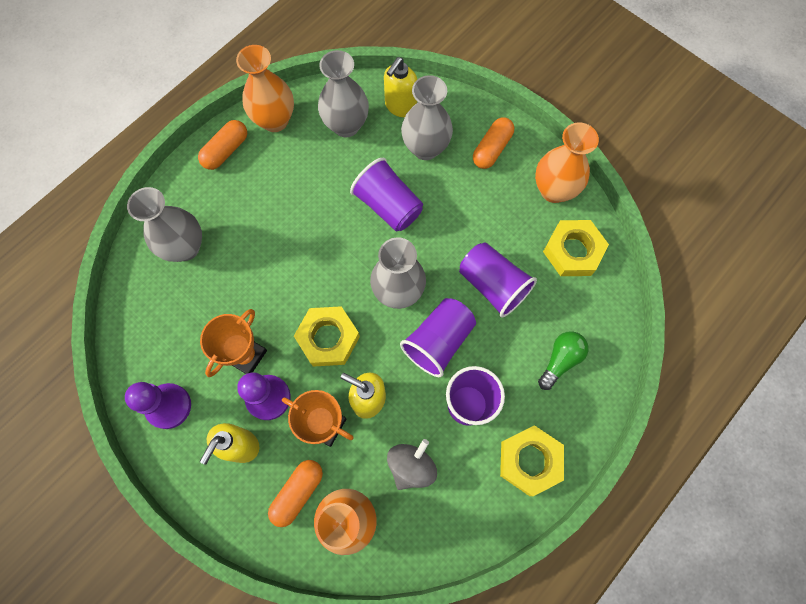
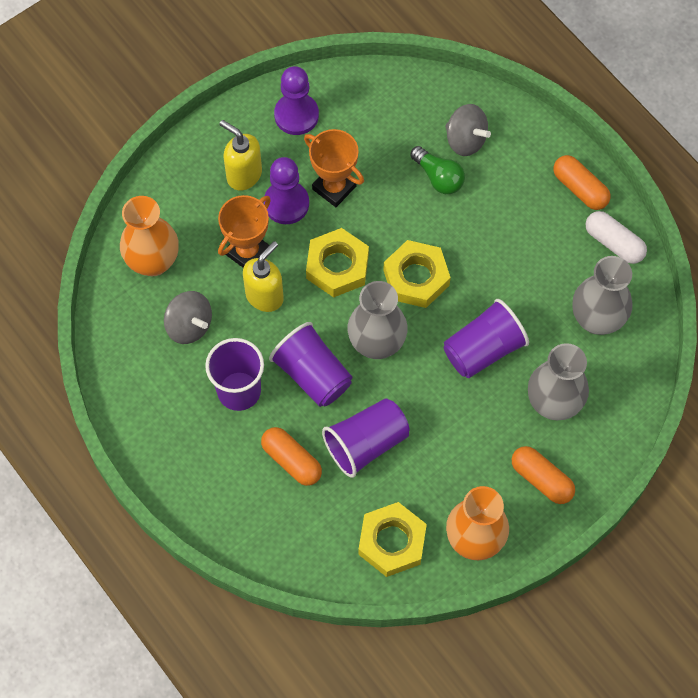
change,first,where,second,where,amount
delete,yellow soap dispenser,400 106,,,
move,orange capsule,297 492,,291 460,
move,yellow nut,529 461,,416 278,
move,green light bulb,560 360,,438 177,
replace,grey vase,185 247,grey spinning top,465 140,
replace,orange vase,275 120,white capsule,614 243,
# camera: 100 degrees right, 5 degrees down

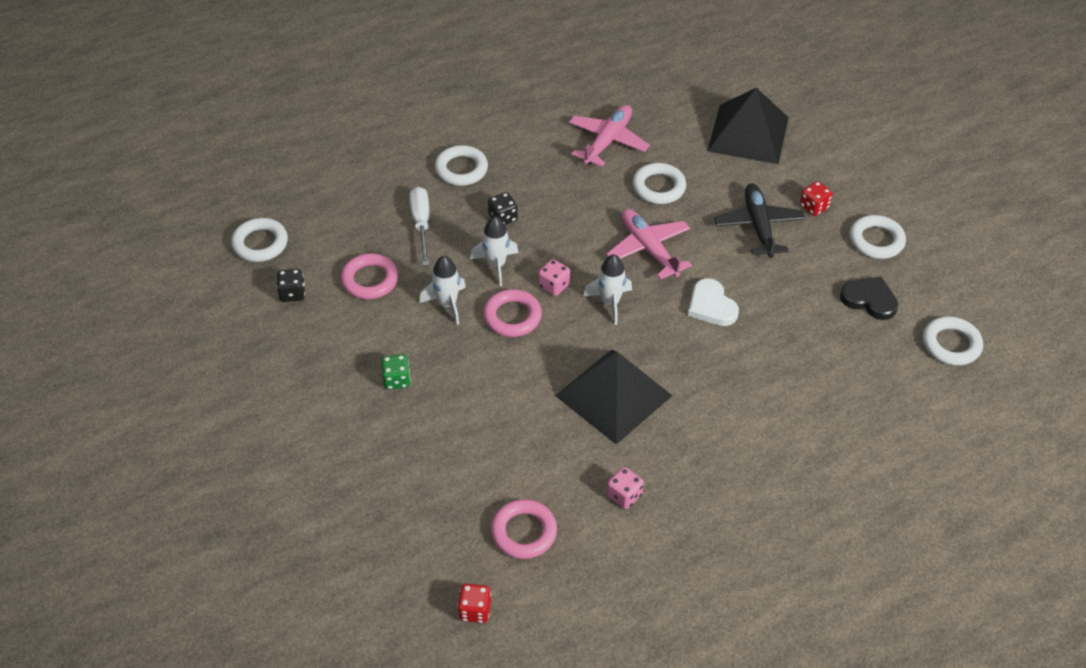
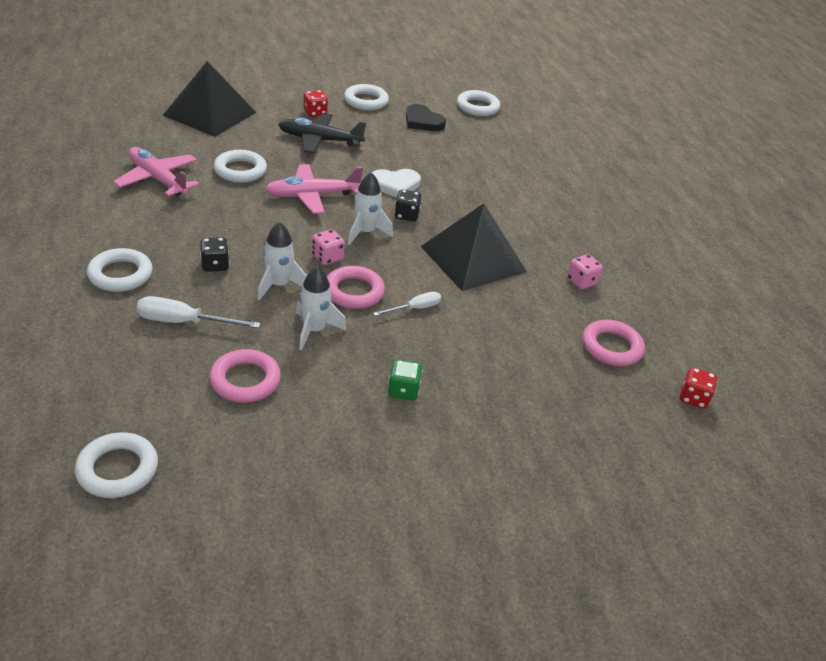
change,first,where,second,where,amount
insert,,,white screwdriver,414 308,
move,black dice,292 294,,406 215,
rotate,black heart,869 300,,423 121,90 degrees counterclockwise
# camera: 80 degrees left, 10 degrees down

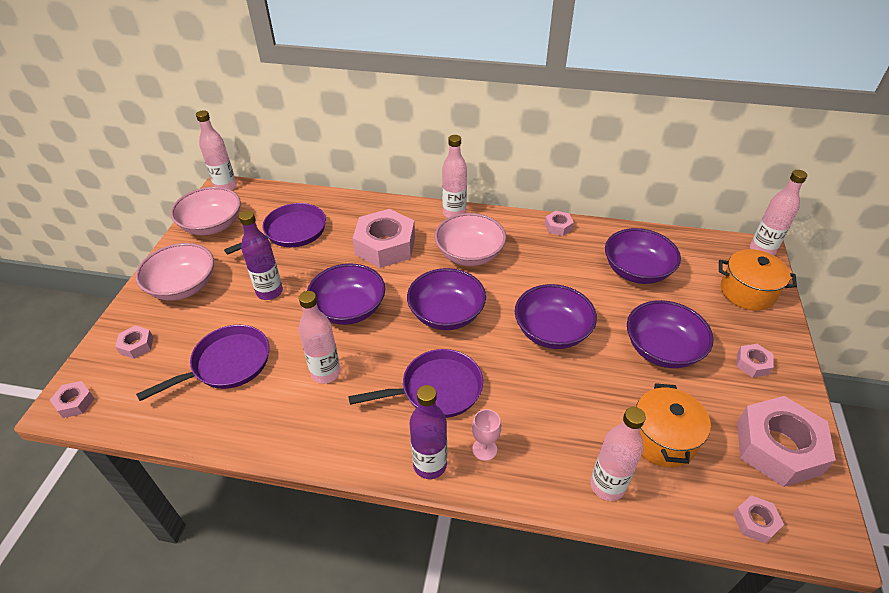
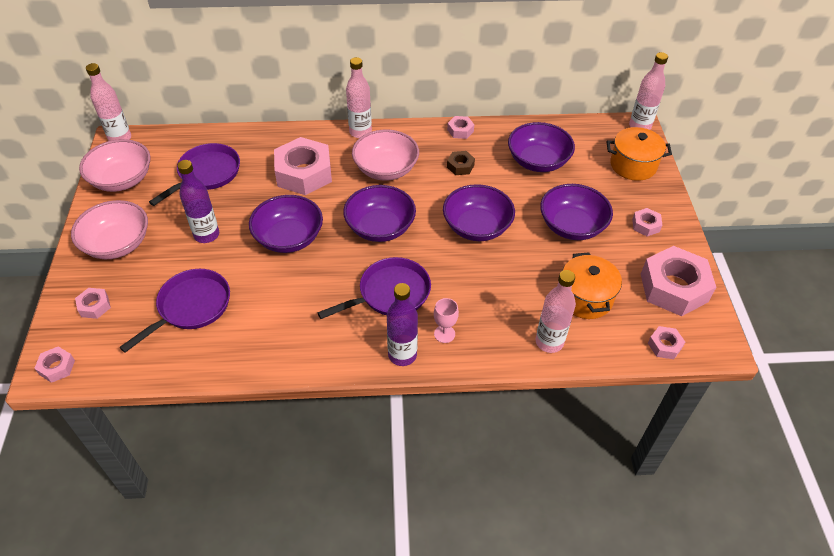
change,first,where,second,where,amount
delete,pink bottle,325 373,,,
insert,,,brown nut,460 166,
# camera: 15 degrees left, 5 degrees up

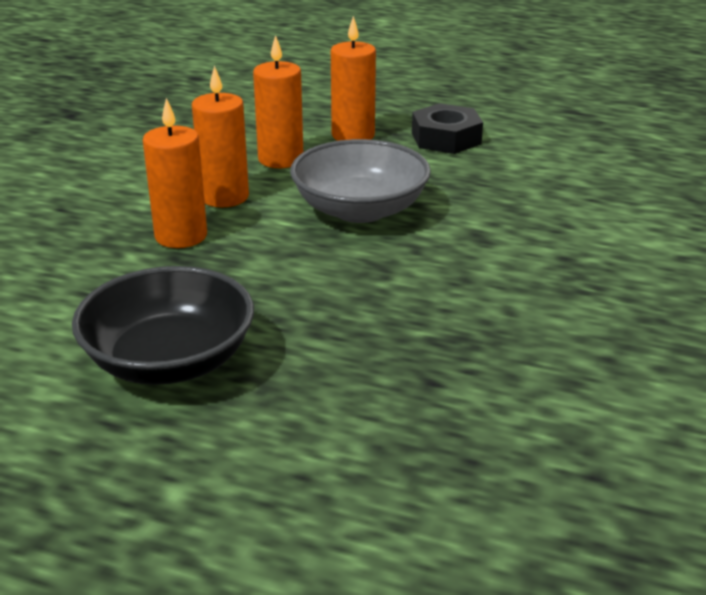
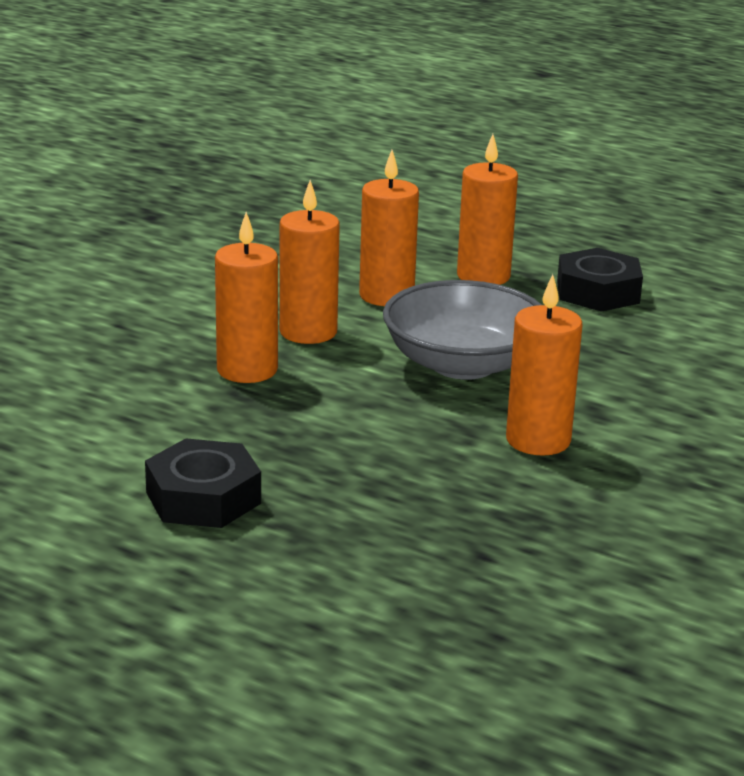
change,first,where,second,where,amount
insert,,,orange candle,538 440,
replace,black bowl,169 361,black nut,203 498,
# camera: 10 degrees right, 5 degrees down

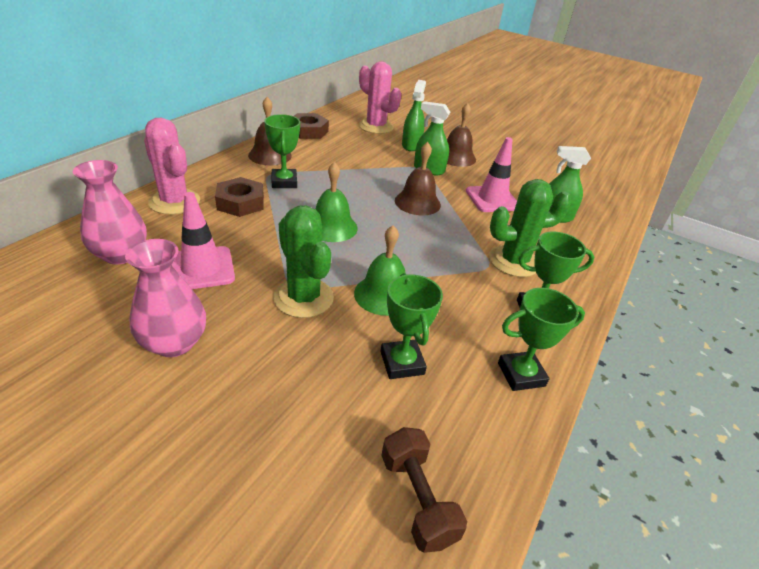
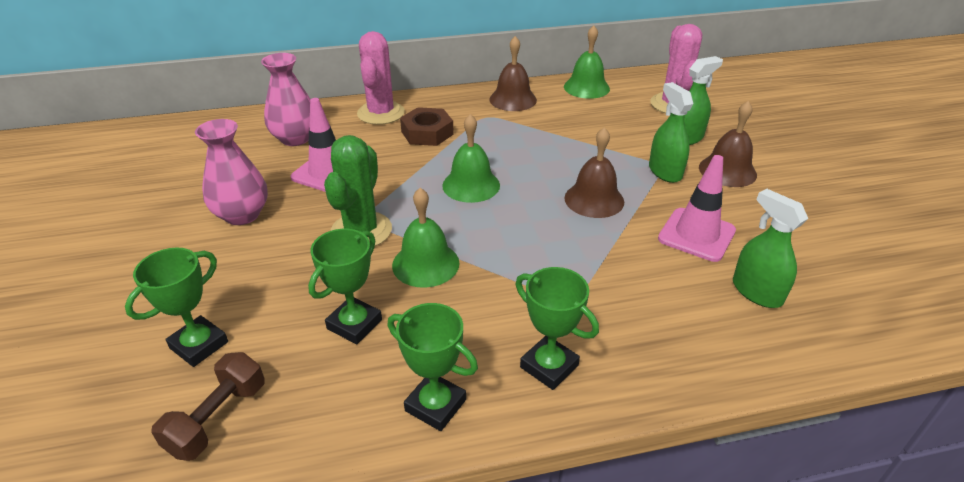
change,first,where,second,where,amount
delete,green cactus,514 261,,,
move,green trophy,284 182,,199 345,
replace,brown nut,308 131,green bell,586 87,
# camera: 50 degrees right, 0 degrees up

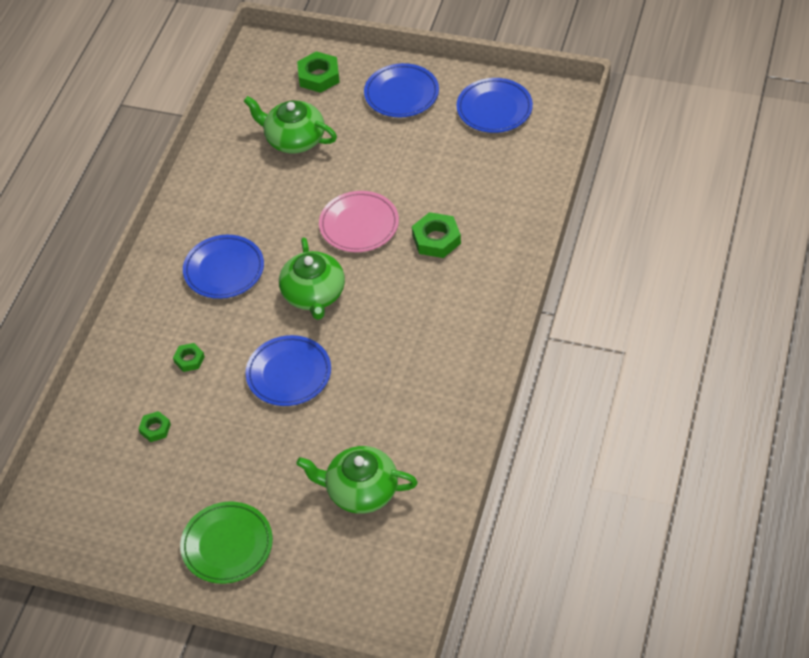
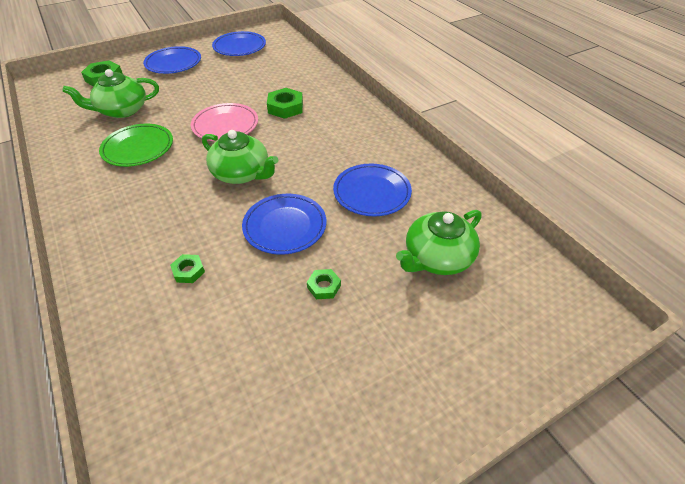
change,first,where,second,where,amount
move,green nut,155 429,,324 286,
move,green plate,227 545,,138 148,
move,blue plate,224 270,,372 193,
# camera: 50 degrees left, 5 degrees down

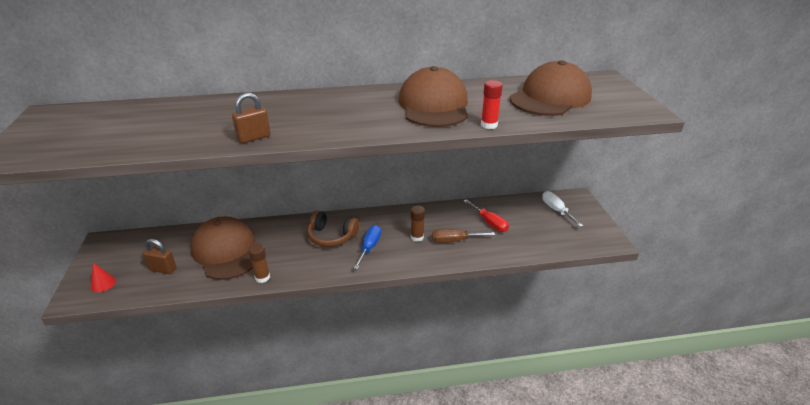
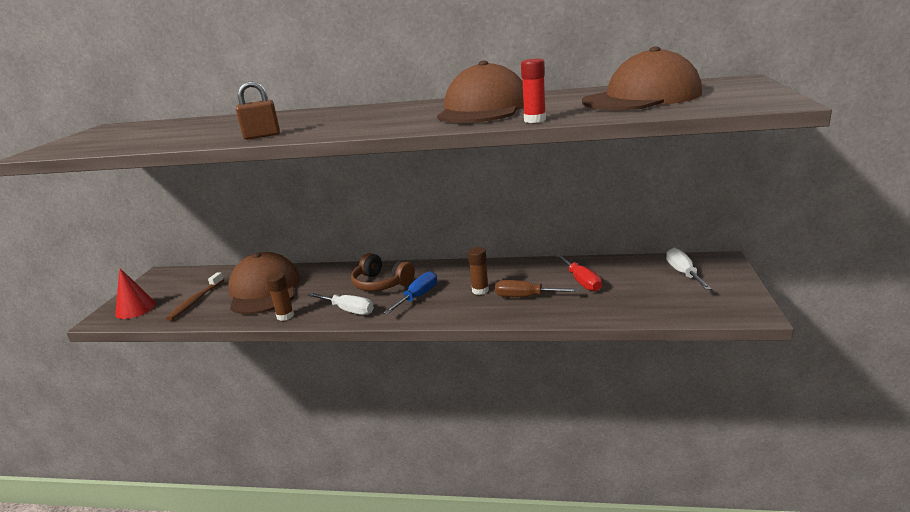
change,first,where,second,where,amount
insert,,,white screwdriver,348 310,
replace,brown padlock,163 269,brown toothbrush,195 301,
resize,red cone,103 284,,135 309,x1.51
# camera: 20 degrees right, 10 degrees down

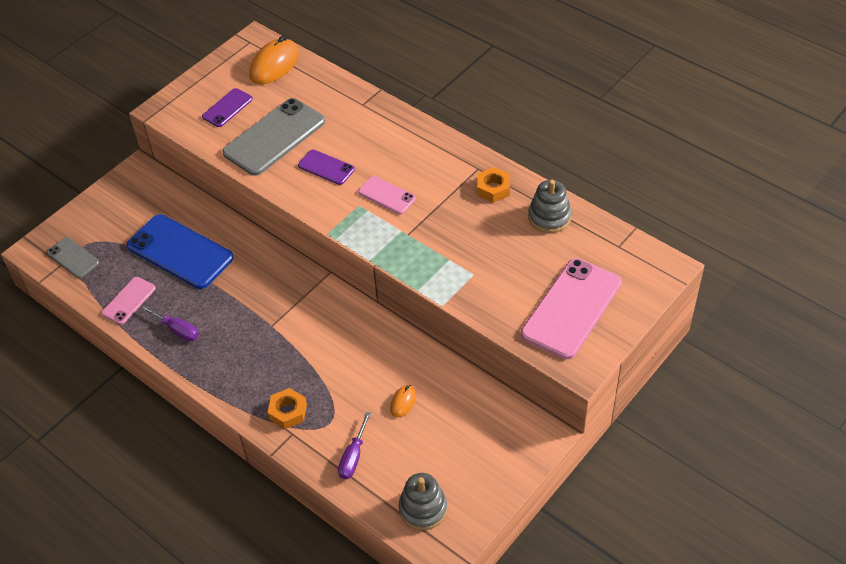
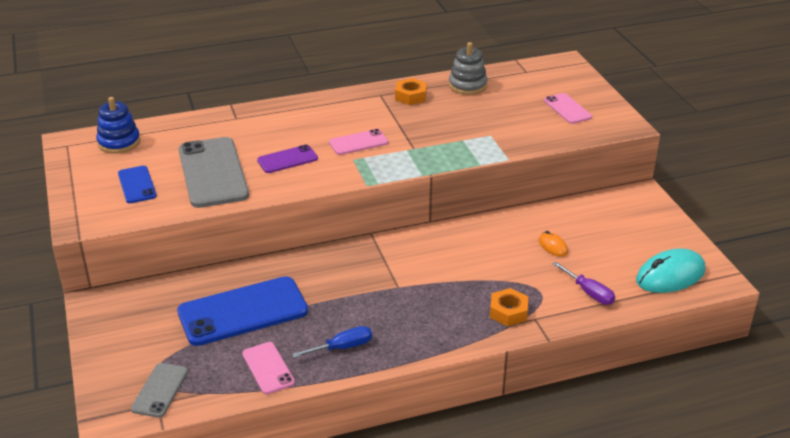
change,first,where,second,where,amount
replace,orange mouse,274 64,blue stacking toy,119 142,
replace,grey stacking toy,423 509,turquoise mouse,670 276,
recolor,purple screwdriver,177 330,blue screwdriver,342 347,
recolor,purple phone,227 108,blue phone,137 185,
rotate,grey phone,73 258,,160 390,60 degrees counterclockwise
resize,pink phone,571 308,,567 109,x0.52
# camera: 60 degrees left, 15 degrees down

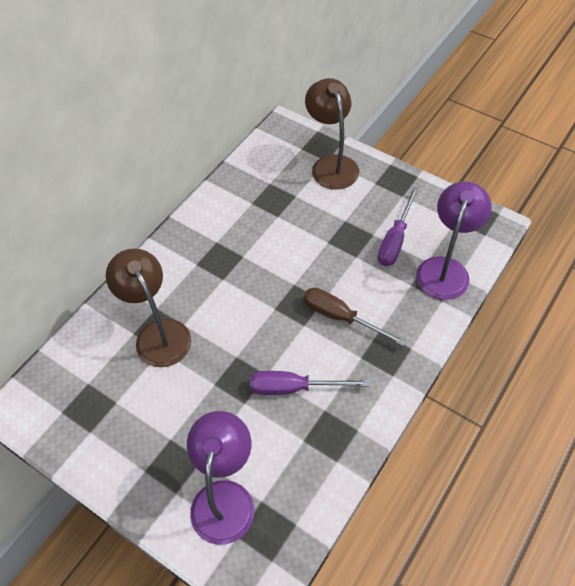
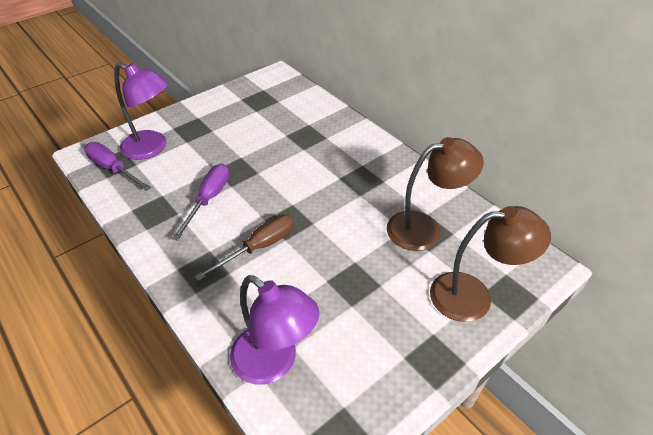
change,first,where,second,where,amount
move,brown lamp,158 333,,424 228,
move,purple screwdriver,395 240,,113 169,
# camera: 105 degrees right, 10 degrees down

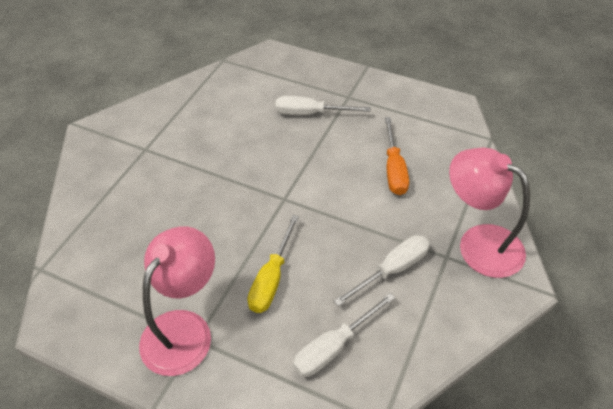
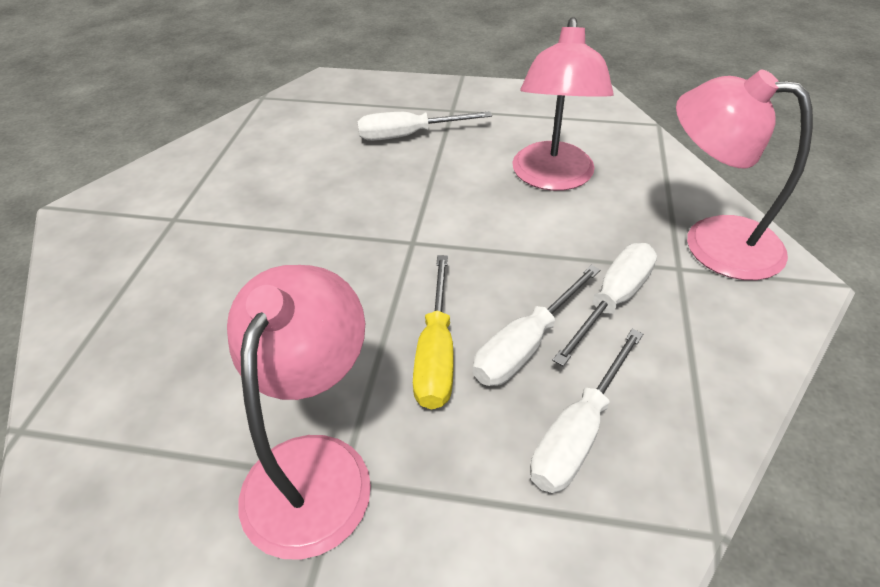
change,first,where,second,where,amount
insert,,,white screwdriver,526 345,
replace,orange screwdriver,394 169,pink lamp,552 178,
# camera: 15 degrees left, 5 degrees down

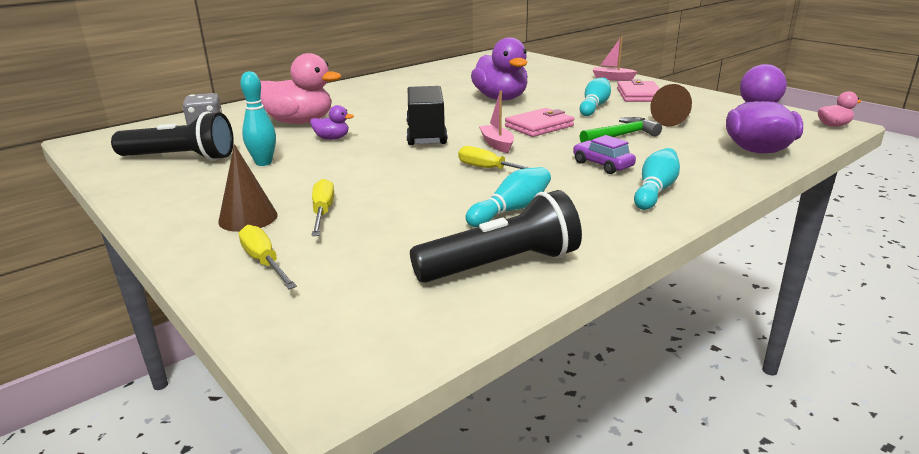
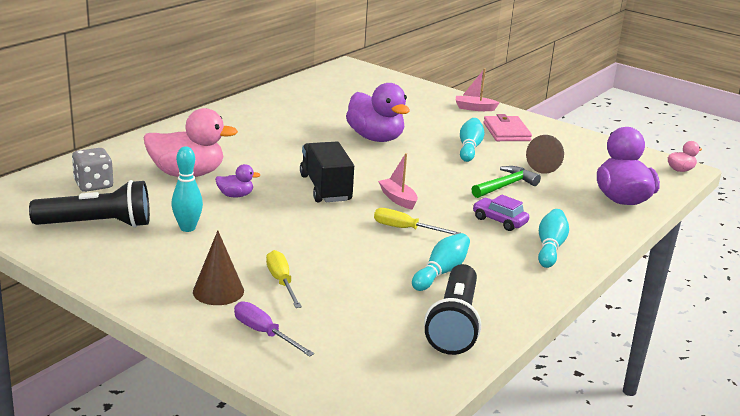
change,first,where,second,where,amount
delete,pink wallet,539 126,,,
recolor,yellow screwdriver,264 262,purple screwdriver,264 333,
rotate,black flashlight,501 265,,455 324,135 degrees clockwise
# camera: 15 degrees left, 0 degrees up

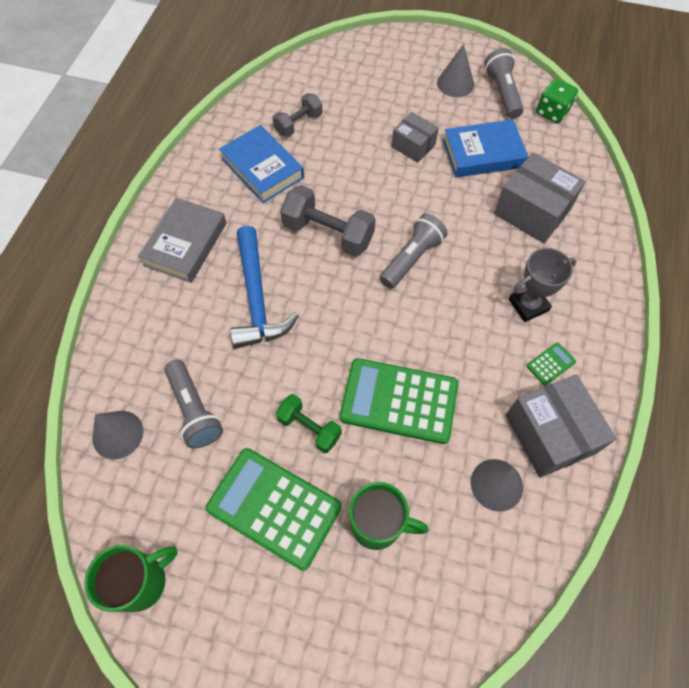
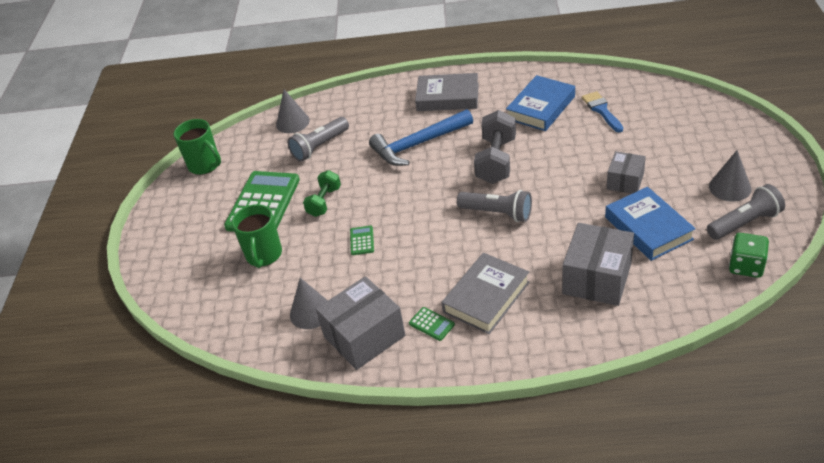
change,first,where,second,where,amount
replace,grey dumbbell,298 124,blue brush,601 110,
replace,grey trophy,528 305,grey book,486 297,
resize,green calculator,399 401,,362 241,x0.41
# camera: 80 degrees right, 20 degrees down

